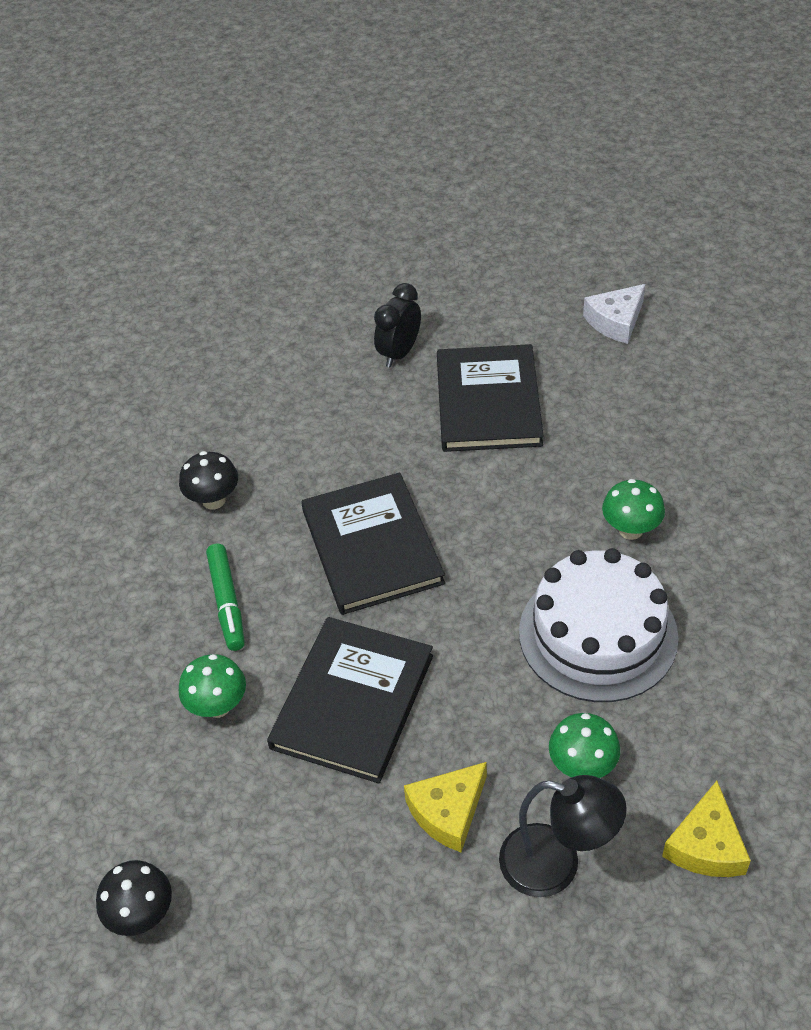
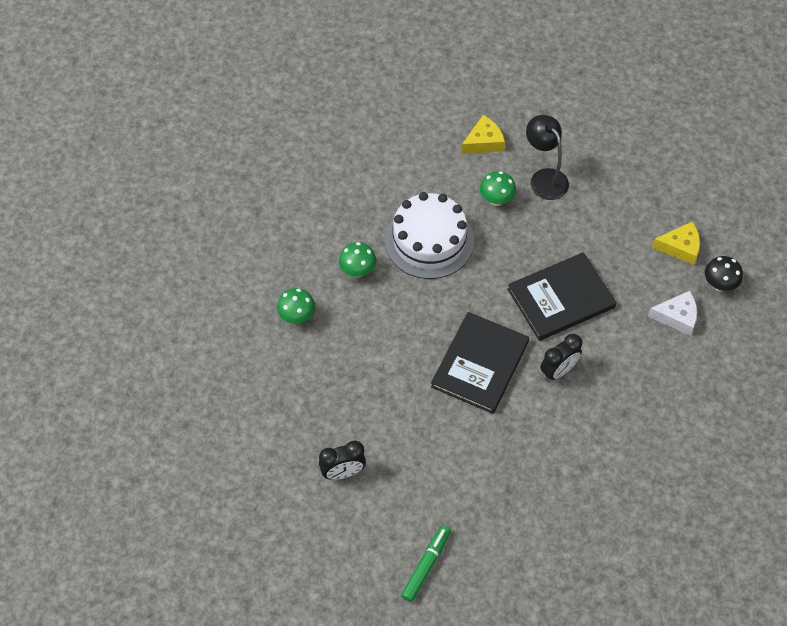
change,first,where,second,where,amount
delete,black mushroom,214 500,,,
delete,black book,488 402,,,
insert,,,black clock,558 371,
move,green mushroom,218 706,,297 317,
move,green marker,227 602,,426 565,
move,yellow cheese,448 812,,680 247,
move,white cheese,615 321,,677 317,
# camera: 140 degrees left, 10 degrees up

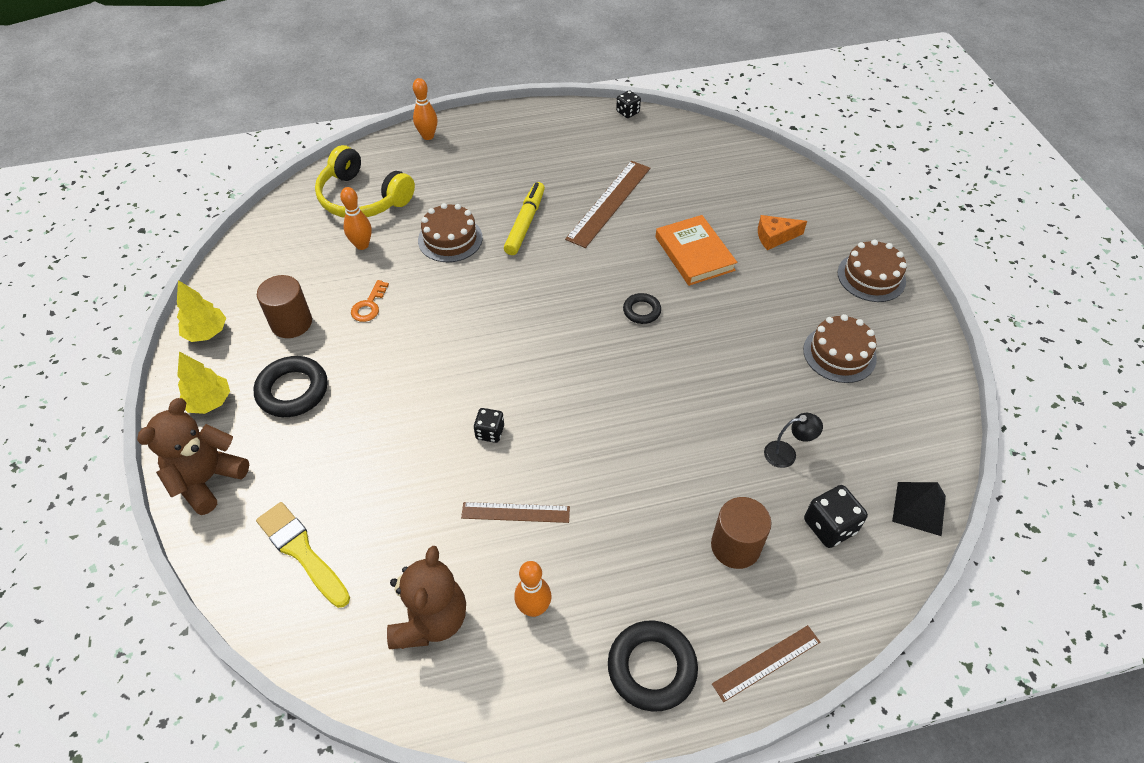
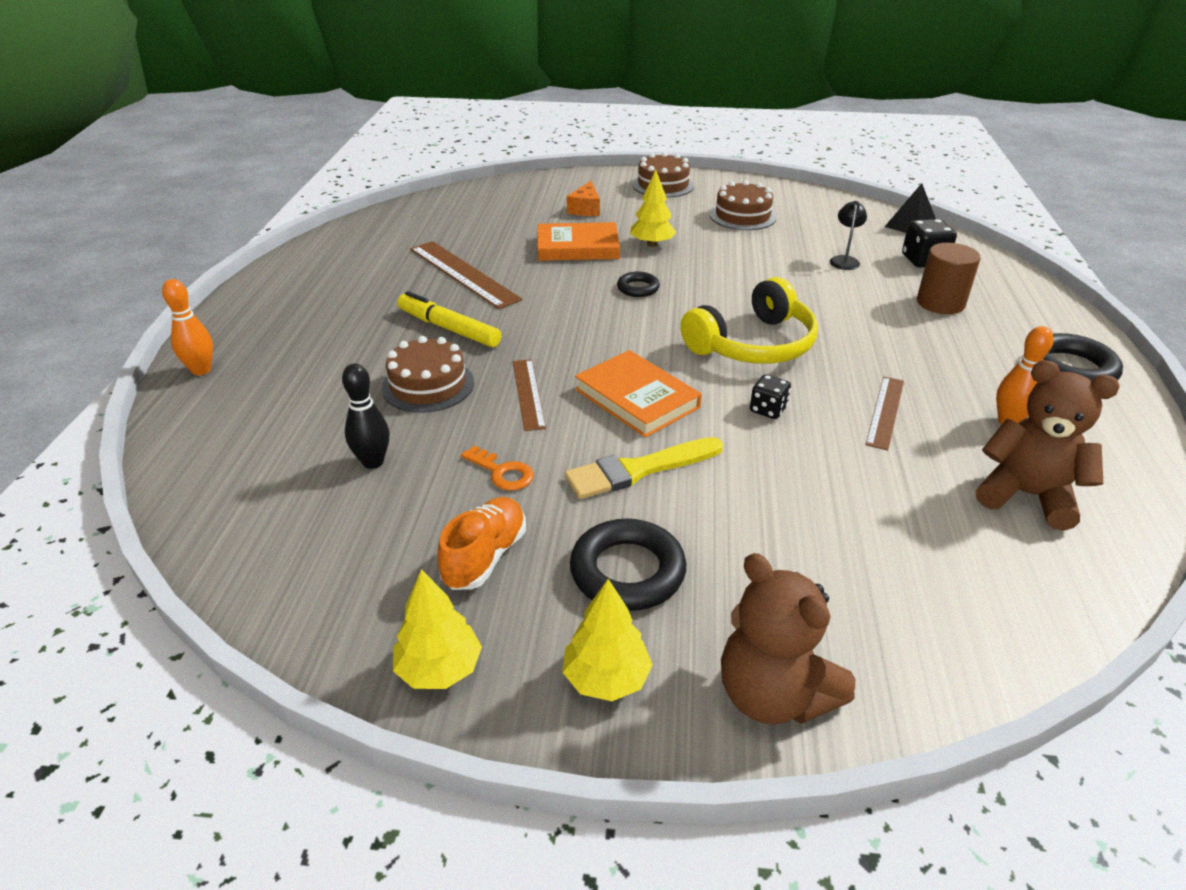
change,first,where,second,where,amount
delete,black dice,627 112,,,
insert,,,orange book,637 398,
insert,,,yellow tree,652 244,
move,yellow brush,302 552,,639 470,
move,yellow headphones,362 198,,753 344,
move,brown ruler,766 663,,528 393,
replace,brown cylinder,291 323,orange shoe,485 557,
recolor,orange bowling pin,362 245,black bowling pin,373 462,
# camera: 70 degrees left, 15 degrees down

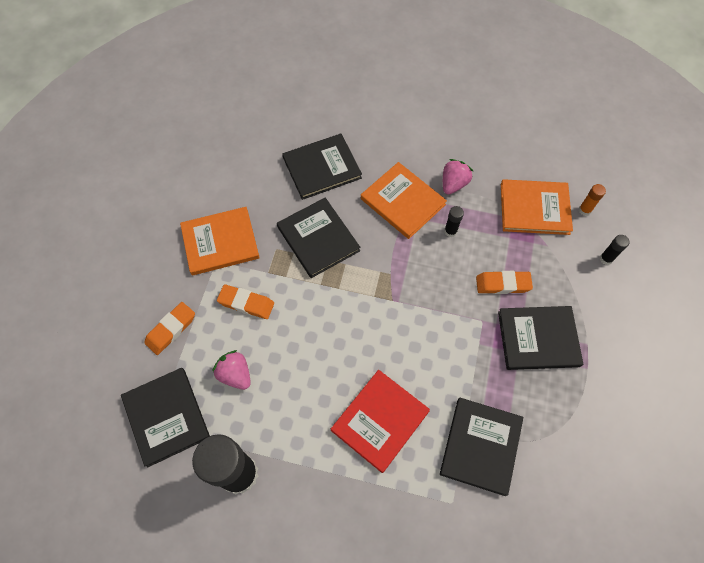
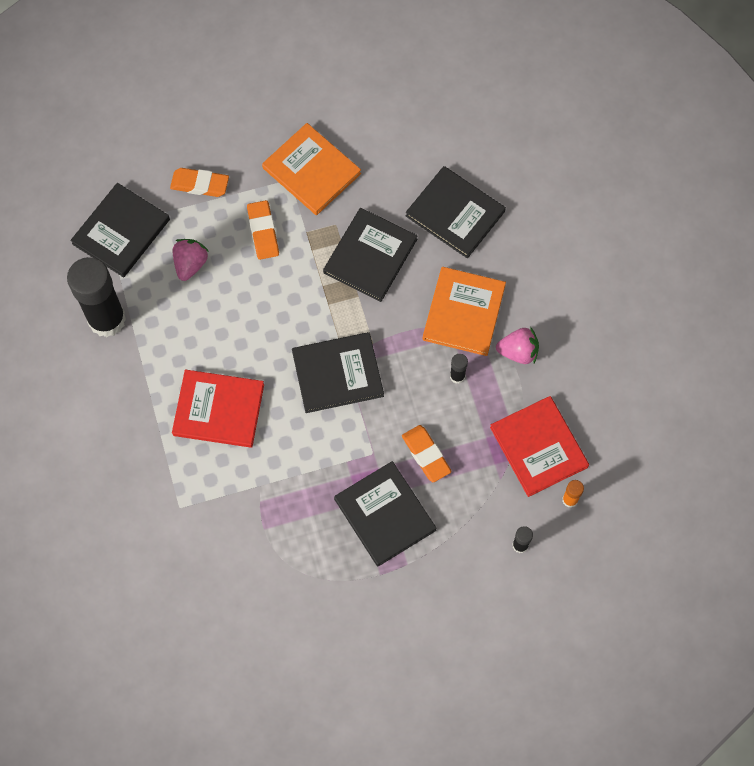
change,first,where,second,where,amount
move,black book,480 446,,337 373,
recolor,orange book,534 208,red book,539 447,
# camera: 60 degrees right, 5 degrees up

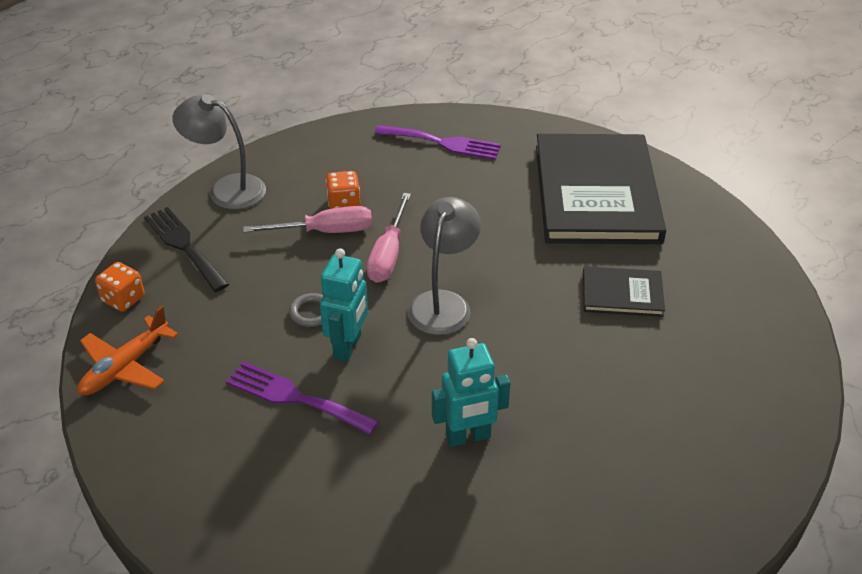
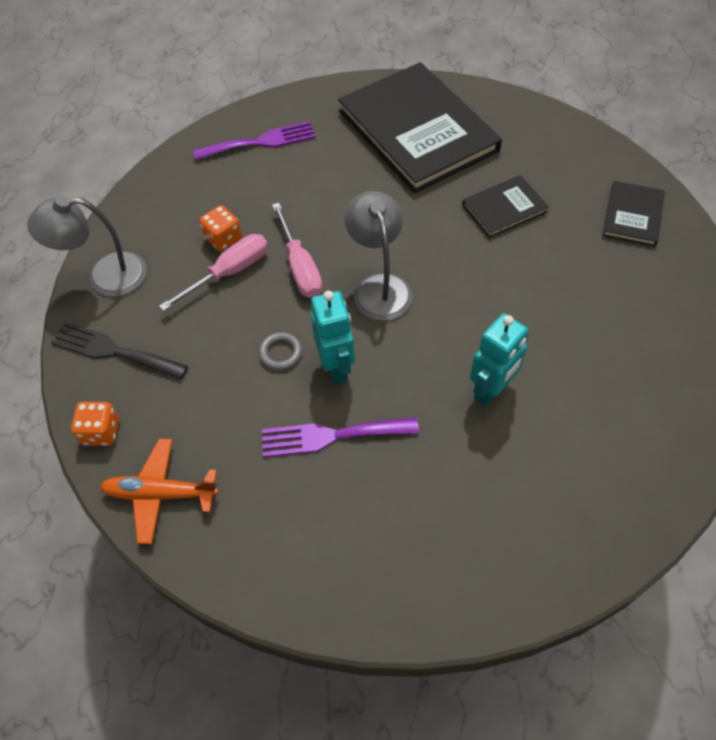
change,first,where,second,where,amount
insert,,,black book,632 215,
rotate,orange plane,125 367,,160 494,90 degrees clockwise
# camera: 30 degrees left, 15 degrees up

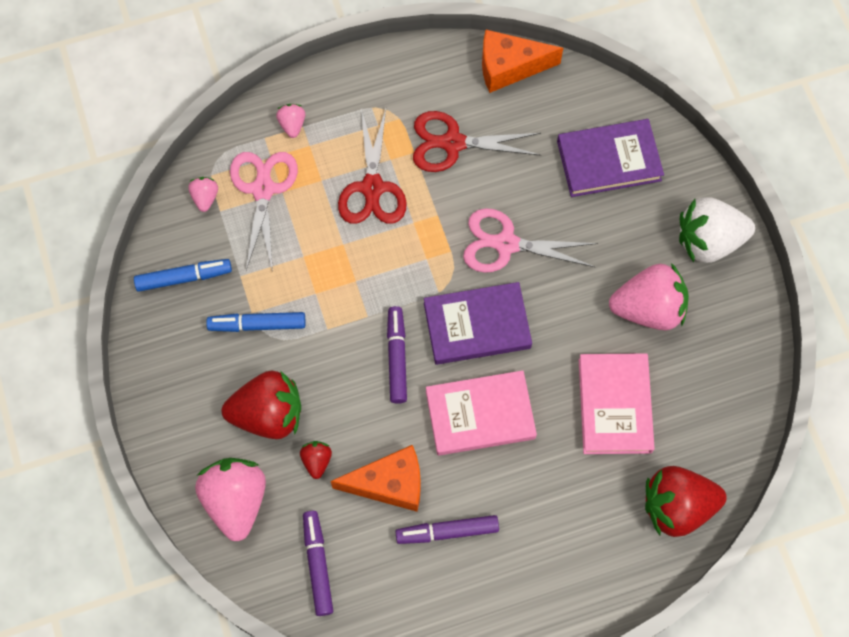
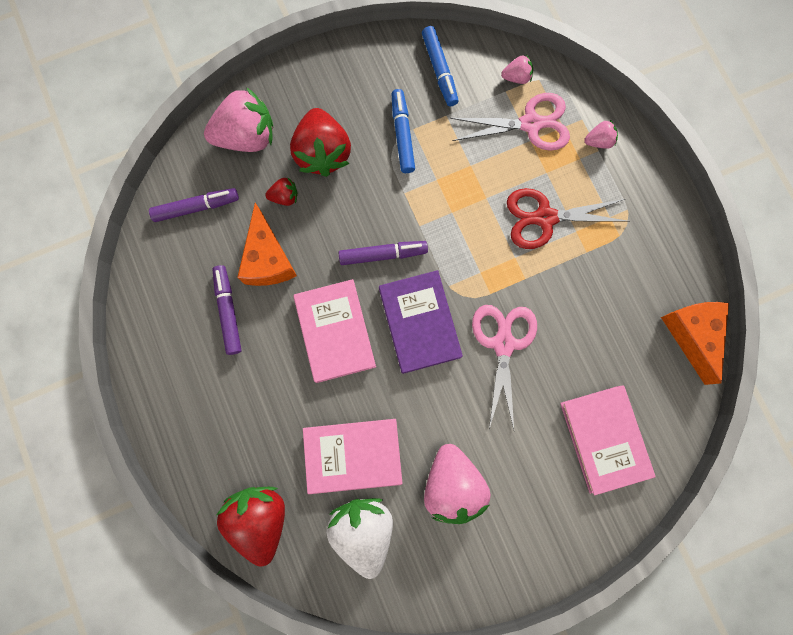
change,first,where,second,where,amount
delete,red scissors,452 143,,,
move,white strawberry,708 241,,363 529,
recolor,purple book,608 160,pink book,604 438,
# camera: 85 degrees right, 10 degrees up

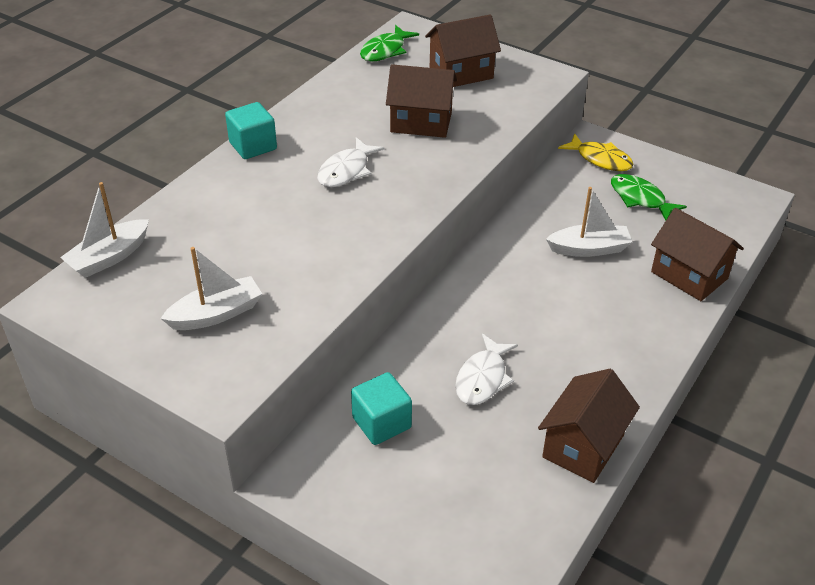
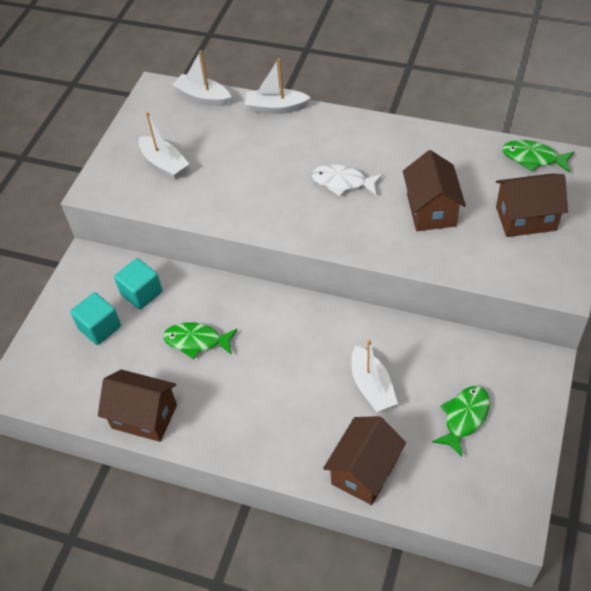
change,first,where,second,where,amount
delete,yellow fish,600 159,,,
insert,,,white boat,276 108,
move,turquoise cube,253 146,,100 327,
recolor,white fish,483 378,green fish,196 341,
rotate,brown house,461 73,,526 218,60 degrees counterclockwise
# camera: 80 degrees right, 10 degrees up

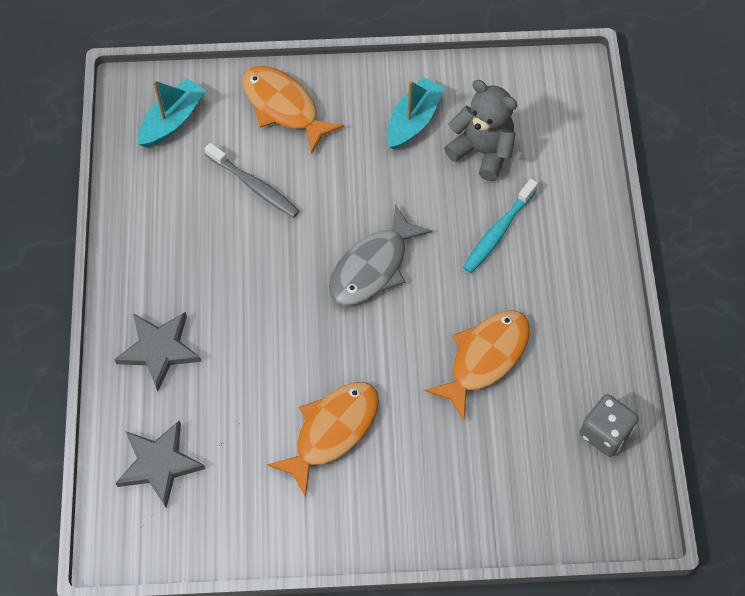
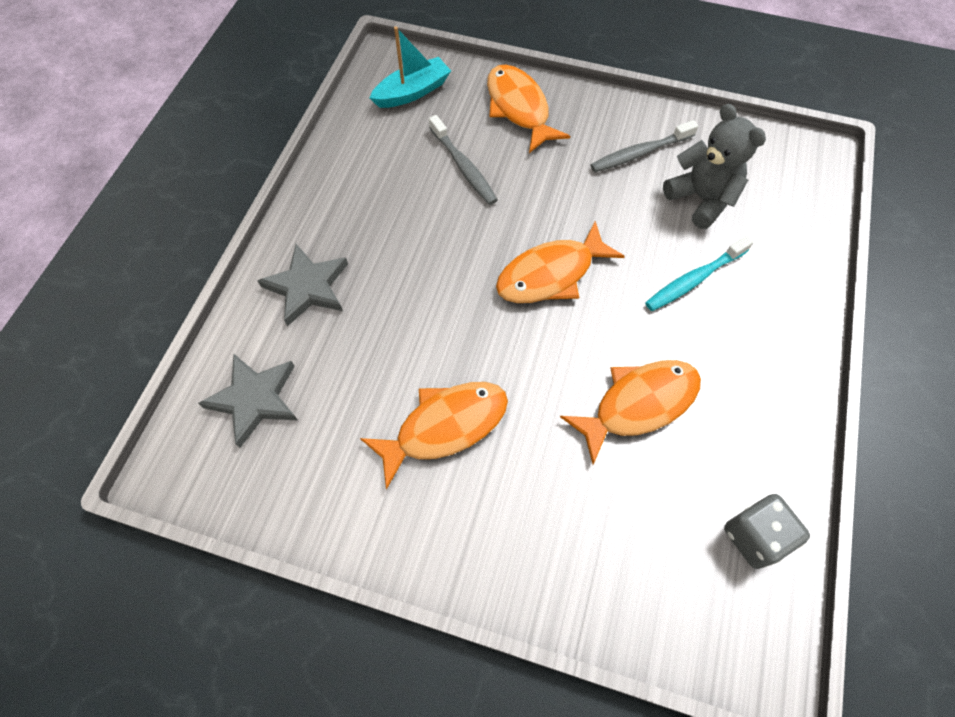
change,first,where,second,where,amount
replace,turquoise boat,413 120,grey toothbrush,640 153,
recolor,grey fish,373 267,orange fish,551 274,
# camera: 20 degrees right, 0 degrees up

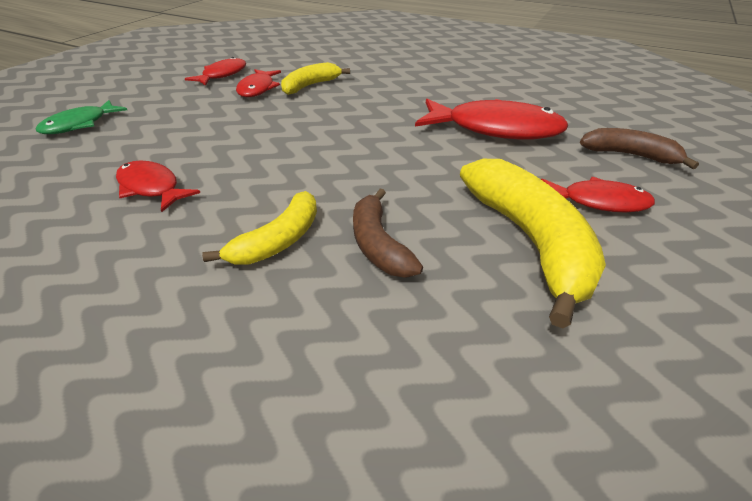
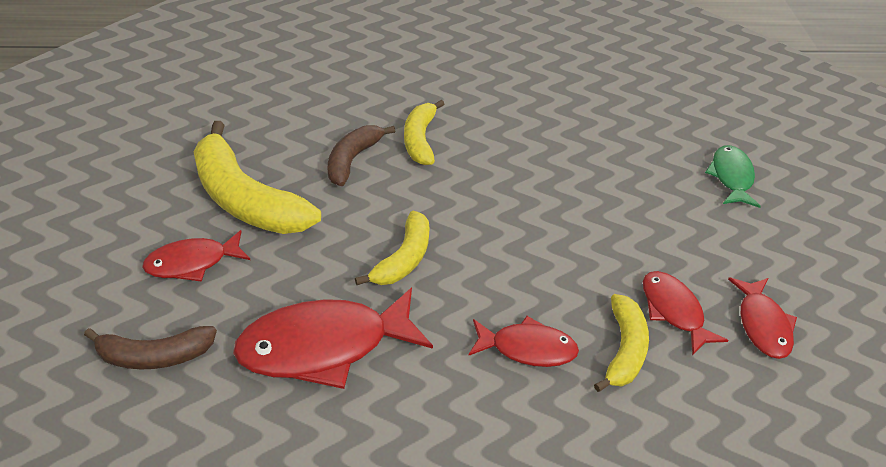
change,first,where,second,where,amount
insert,,,yellow banana,403 259,
move,red fish,151 188,,527 348,
rotate,brown banana,378 244,,352 160,105 degrees counterclockwise
# camera: 145 degrees right, 5 degrees up

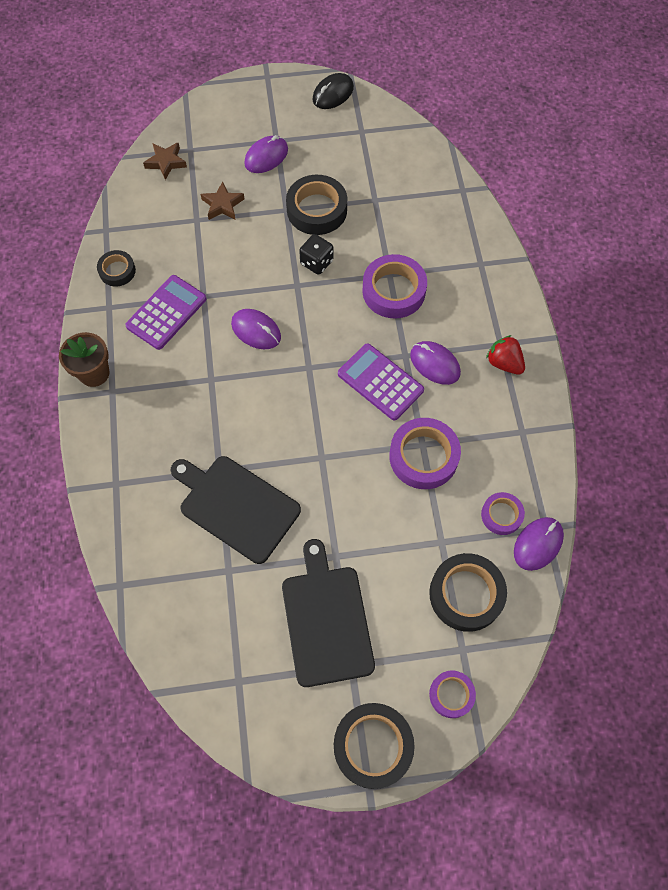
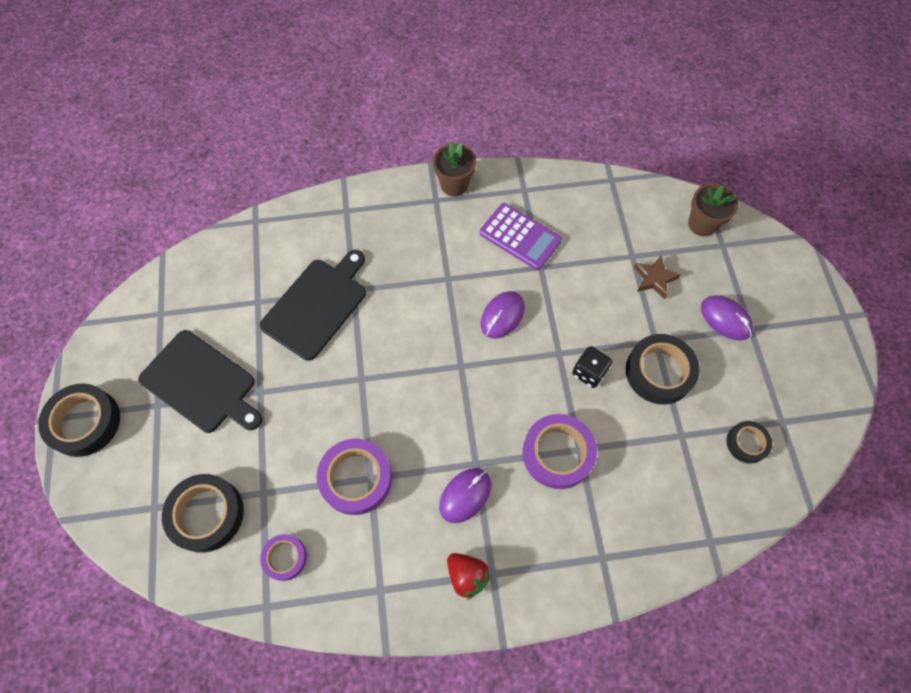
change,first,where,second,where,amount
delete,black mouse,333 94,,,
delete,purple calculator,380 382,,,
delete,purple tape,451 695,,,
delete,purple mouse,538 544,,,
move,black tape,117 271,,746 443,
replace,brown star,166 162,brown flower pot,702 224,
rotate,black cutting board,326 620,,201 383,45 degrees clockwise
rotate,red strawberry,504 363,,467 575,90 degrees clockwise
# camera: 90 degrees right, 0 degrees up

